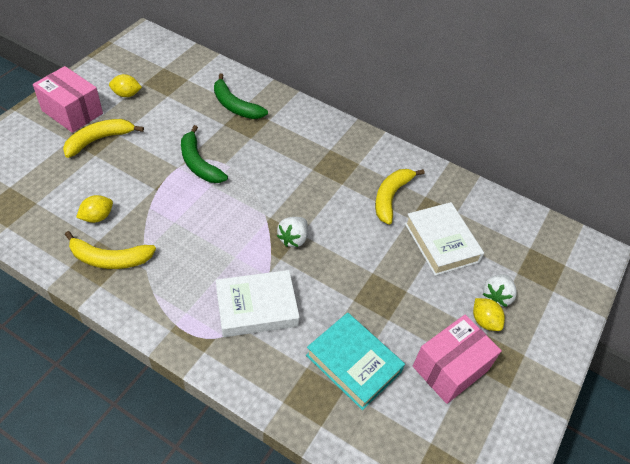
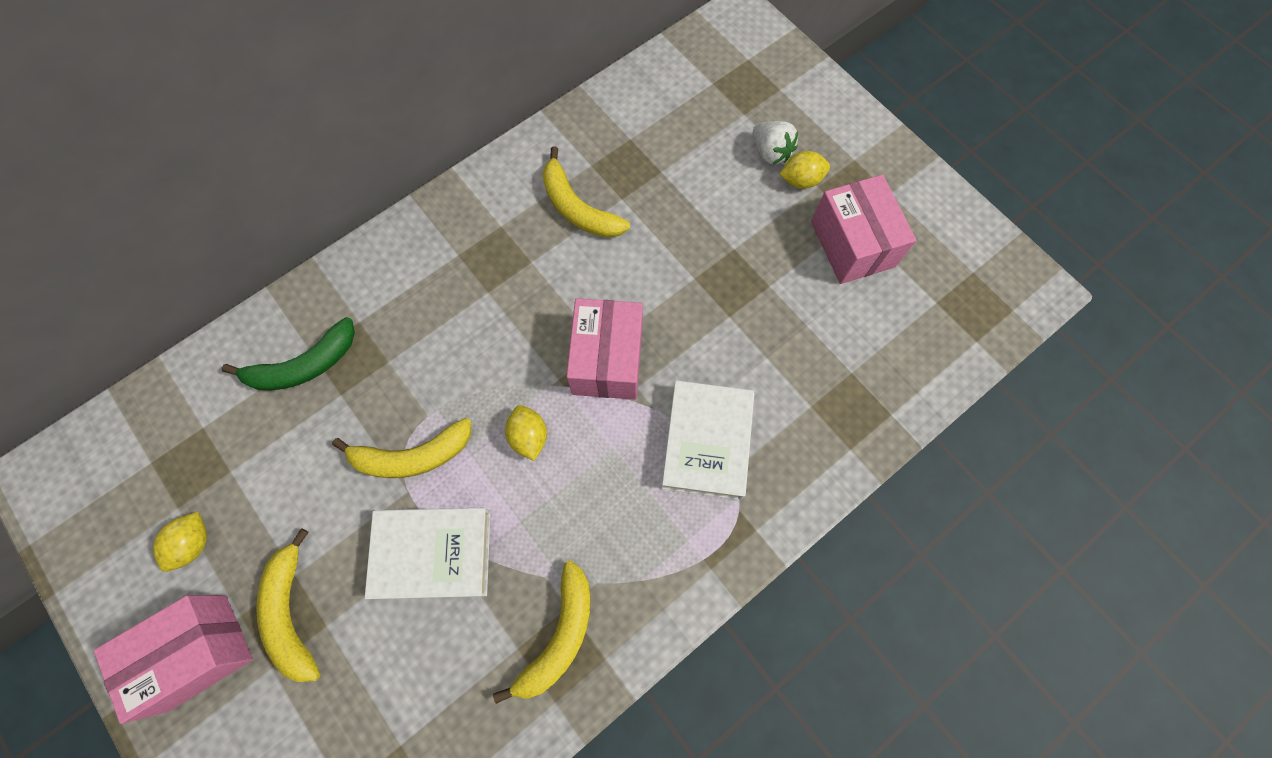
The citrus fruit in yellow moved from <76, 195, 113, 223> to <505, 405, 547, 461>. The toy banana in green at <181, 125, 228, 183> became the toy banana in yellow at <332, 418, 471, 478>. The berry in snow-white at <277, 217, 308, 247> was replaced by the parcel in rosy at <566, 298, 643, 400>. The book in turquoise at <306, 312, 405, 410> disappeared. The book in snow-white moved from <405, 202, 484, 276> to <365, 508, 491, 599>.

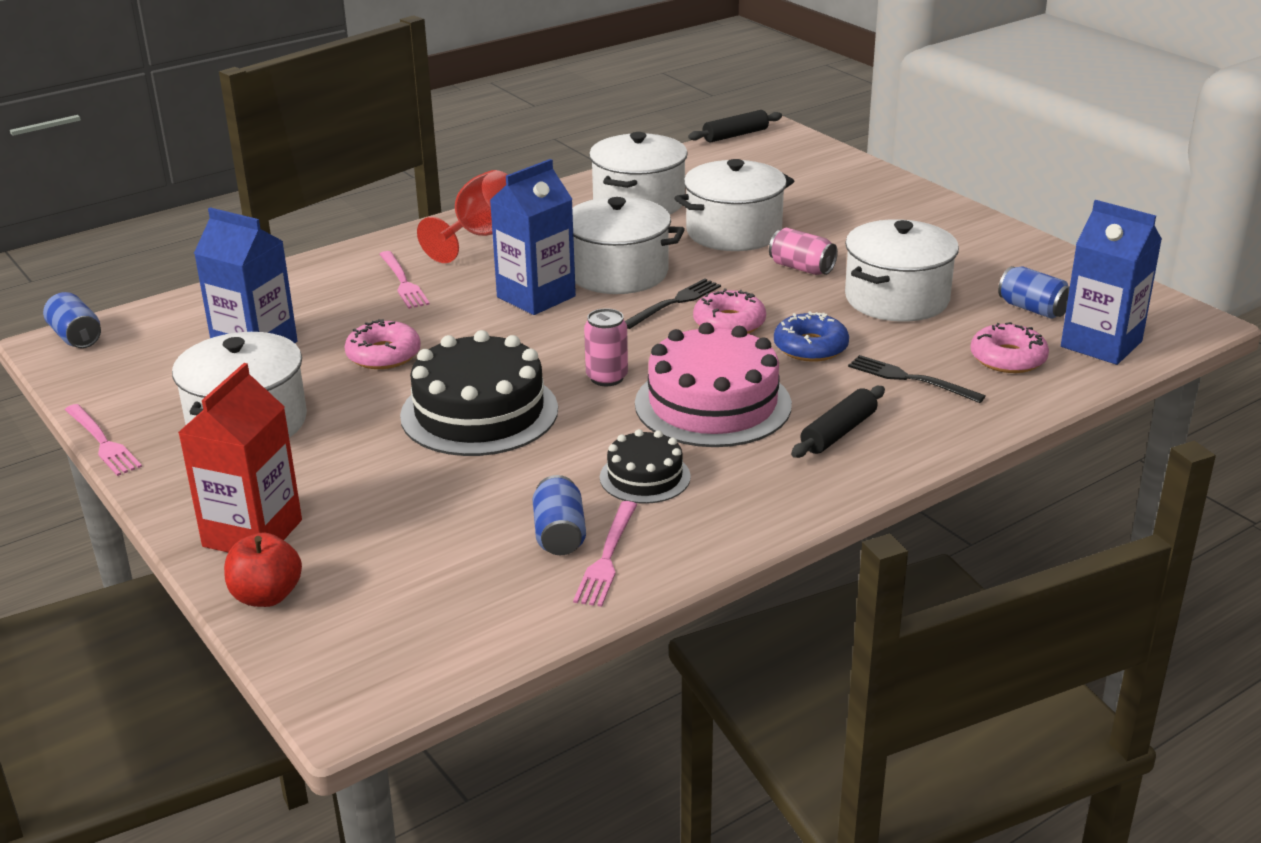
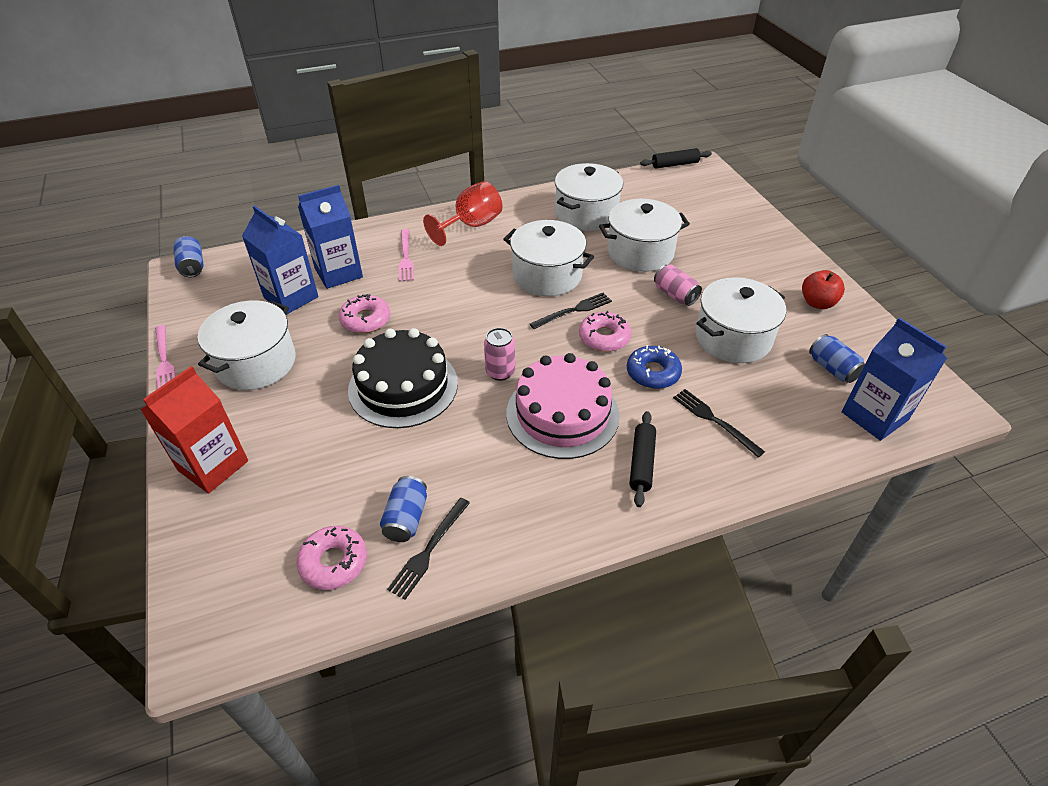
The apple in crimson moved from <224, 532, 302, 607> to <802, 270, 845, 309>. The juice carton in royal blue moved from <490, 159, 576, 315> to <298, 185, 363, 289>. The fork in rosy at <573, 501, 637, 607> became the fork in black at <387, 498, 470, 600>. The layer cake in black at <600, 429, 691, 504> disappeared. The pastry roller in black at <791, 386, 885, 458> turned 45 degrees counterclockwise. The glazed donut in rosy moved from <970, 322, 1049, 373> to <296, 526, 367, 590>.

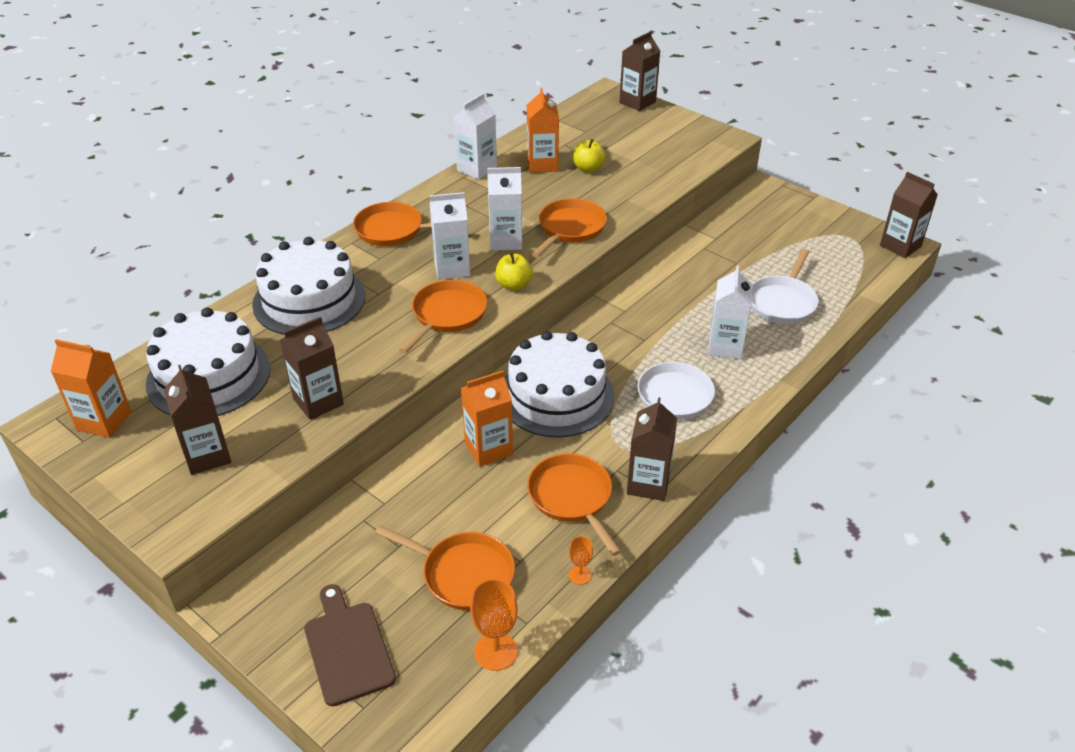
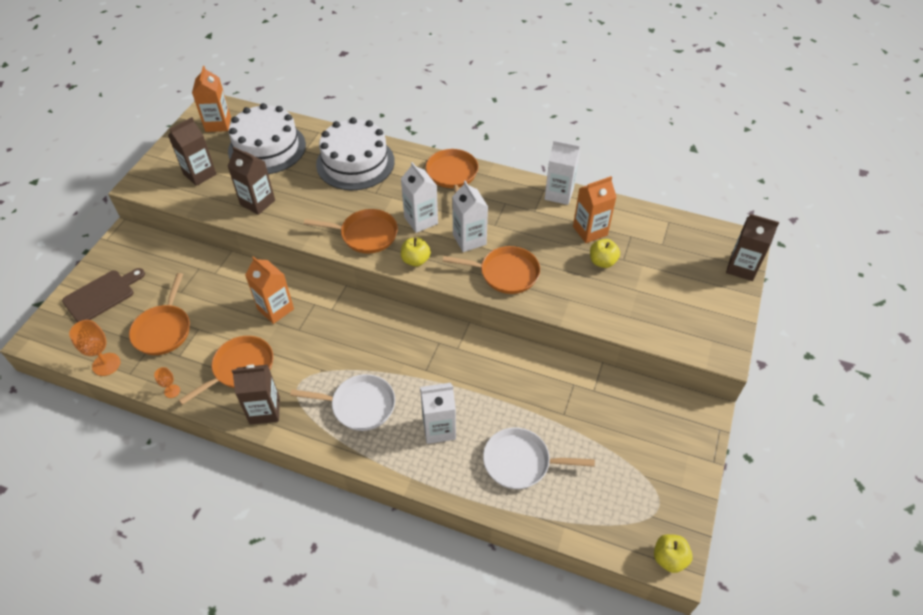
The layer cake in snow-white at <505, 331, 614, 437> disappeared. The juice carton in russet at <880, 172, 938, 258> was replaced by the apple in yellow at <654, 534, 693, 573>.

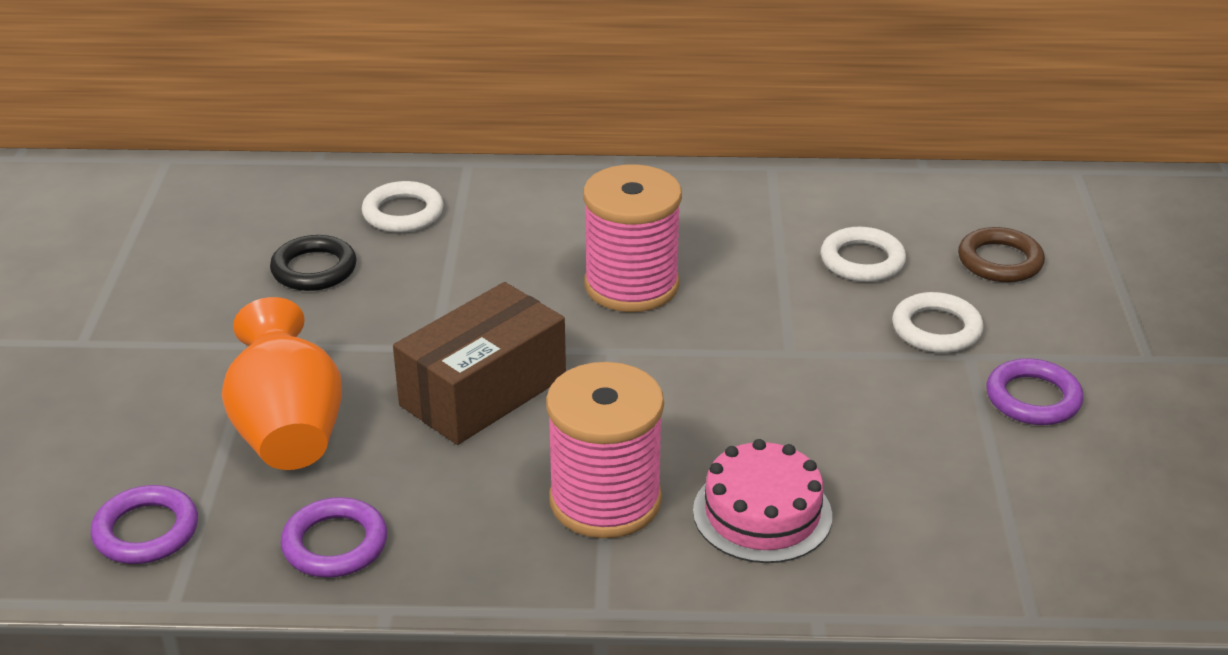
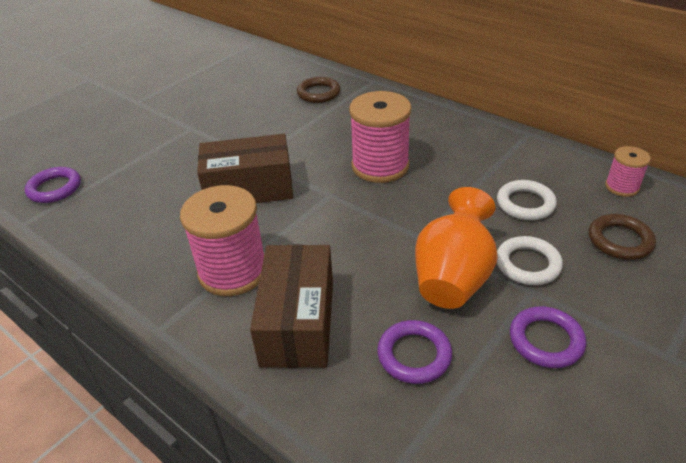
The tall vase in bright orange moved from <222, 297, 342, 470> to <415, 187, 498, 309>. The ring in black at <270, 235, 357, 291> disappeared. The ring in violet moved from <280, 497, 387, 578> to <377, 320, 452, 384>. The ring in snow-white at <362, 181, 444, 233> became the ring in russet at <297, 77, 341, 103>. The layer cake in rosy at <693, 439, 832, 563> was replaced by the parcel in russet at <250, 244, 333, 368>. The bobbin in rosy at <605, 146, 651, 197> appeared.

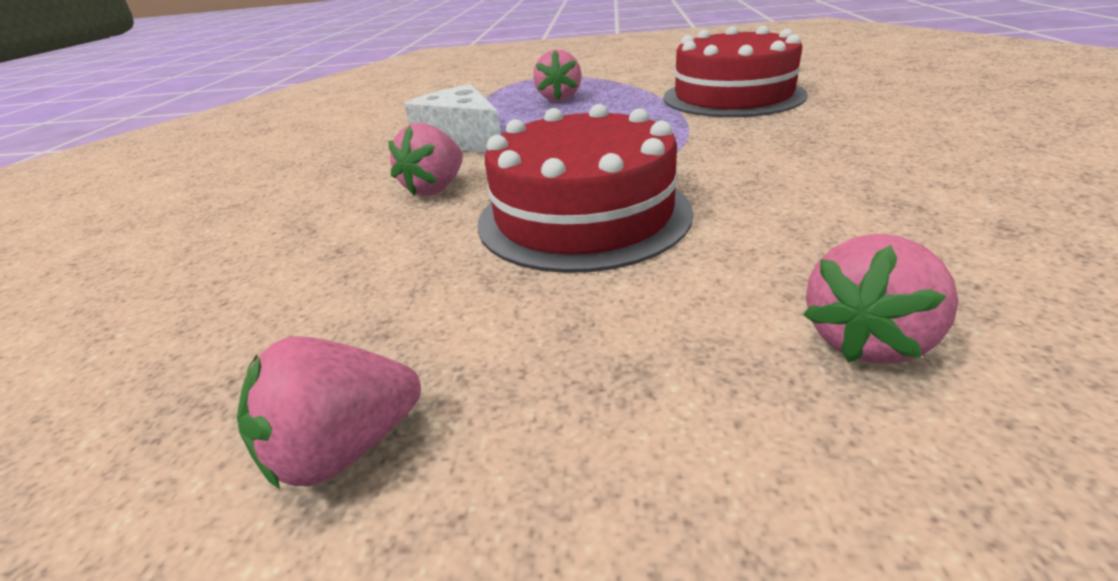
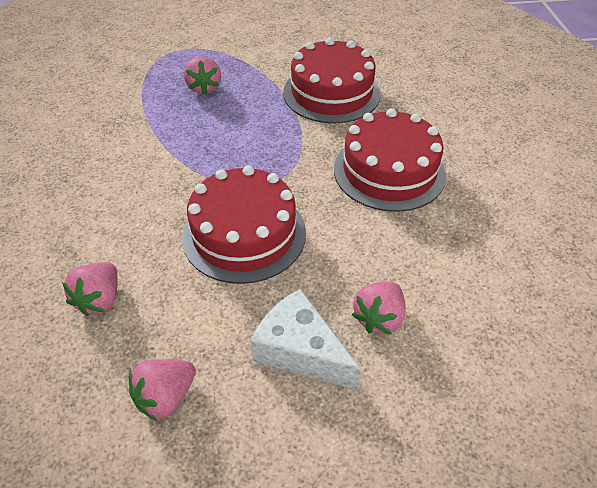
The berry in rosy moved from <388, 123, 463, 196> to <62, 262, 118, 316>. The cheese wedge in snow-white moved from <404, 84, 501, 153> to <251, 289, 361, 390>. The layer cake in crimson at <334, 108, 446, 212> appeared.

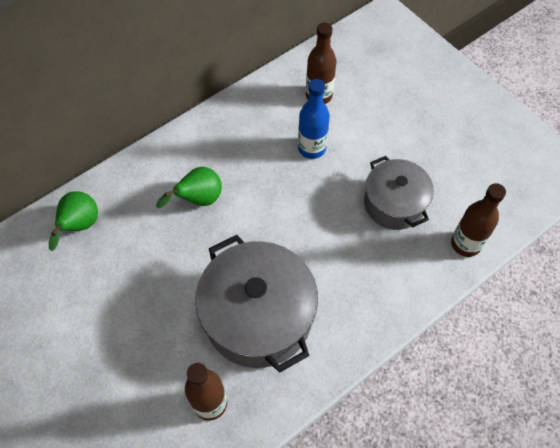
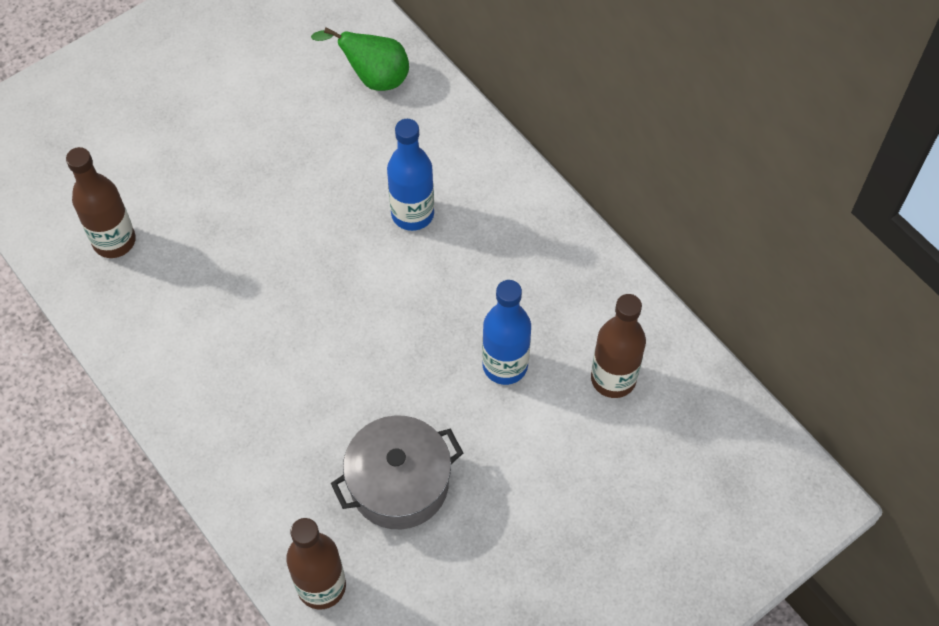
The toy pear in green at <156, 167, 222, 208> was replaced by the bottle in royal blue at <387, 119, 434, 231>. The cooking pot in grey at <195, 235, 318, 373> disappeared.

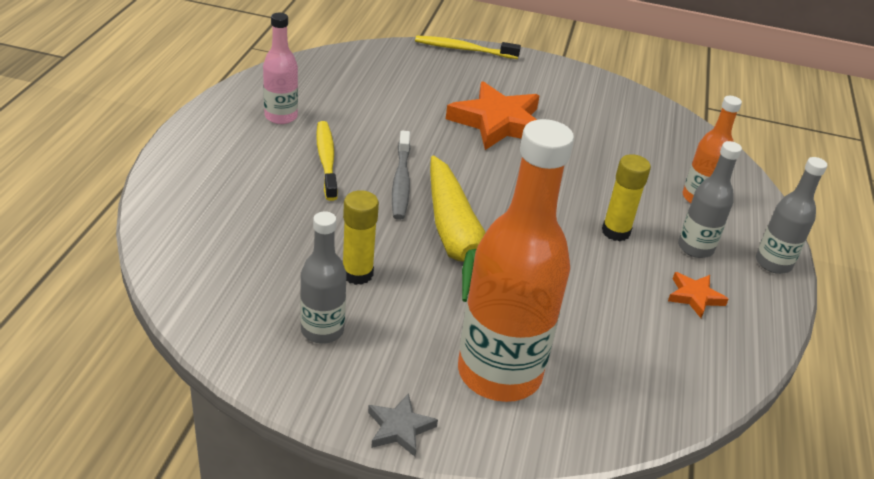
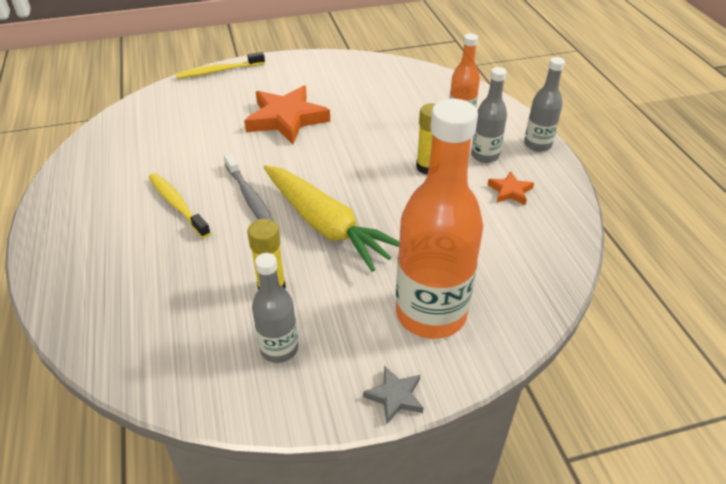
The bottle in rosy at <263, 13, 298, 124> disappeared.

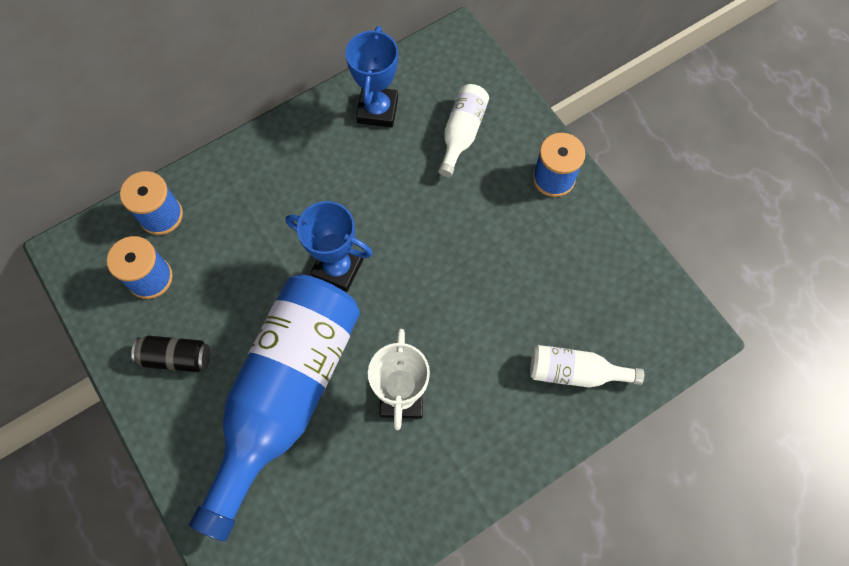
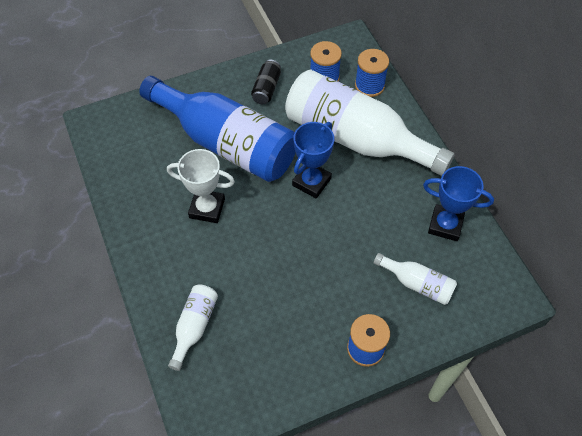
The bottle in snow-white at <285, 70, 454, 176> appeared.

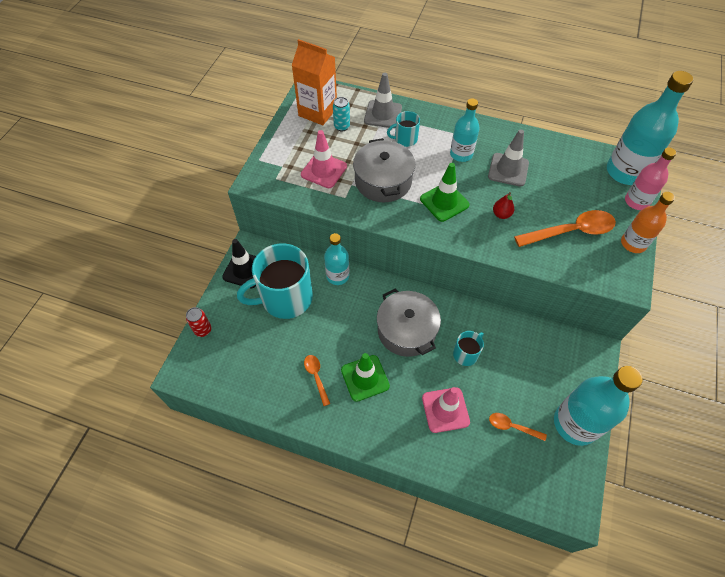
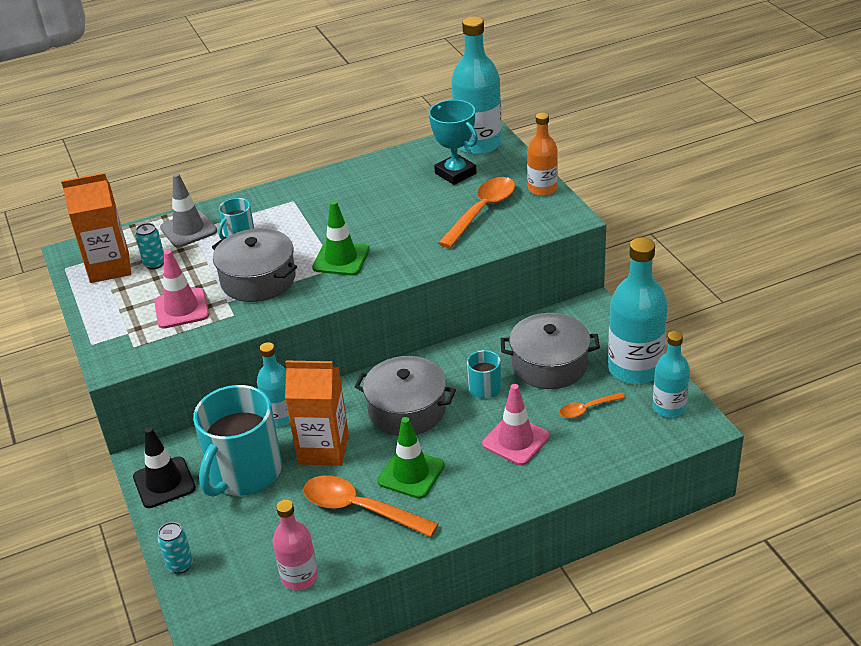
The can in crimson at <186, 307, 211, 337> became the can in turquoise at <158, 522, 193, 574>. The tablespoon in bright orange at <304, 355, 330, 406> changed to 1.90 times the size. The bottle in turquoise moved from <450, 98, 479, 162> to <652, 331, 690, 417>. The safety cone in grey at <488, 129, 529, 187> disappeared. The toy pear in crimson at <493, 192, 514, 219> disappeared. The bottle in rosy moved from <625, 148, 676, 210> to <273, 500, 318, 591>. The juice carton in bright orange at <285, 361, 349, 466> appeared. The award cup in turquoise at <429, 100, 478, 185> appeared. The cooking pot in grey at <501, 313, 600, 389> appeared.

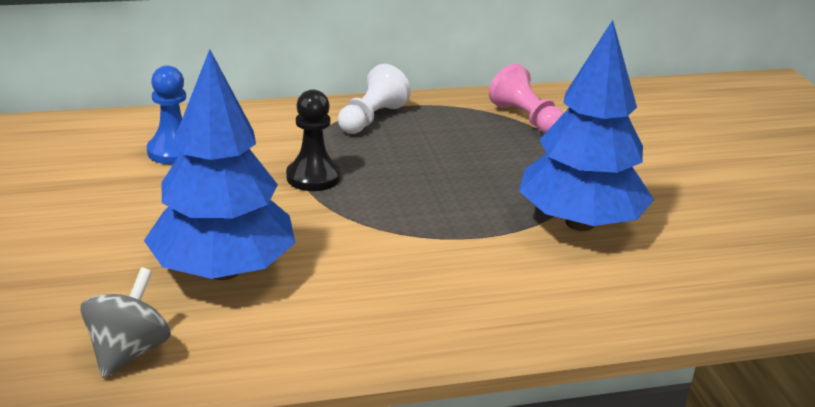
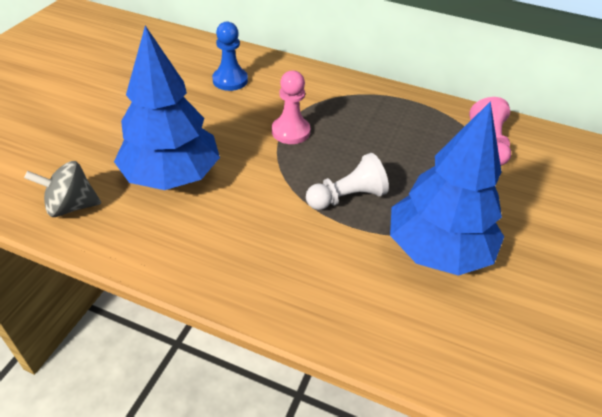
The spinning top in grey at <81, 268, 171, 378> turned 150 degrees counterclockwise. The game pawn in black at <286, 89, 340, 191> became the game pawn in rosy at <272, 71, 310, 144>. The game pawn in snow-white moved from <338, 64, 411, 134> to <306, 153, 389, 210>.

